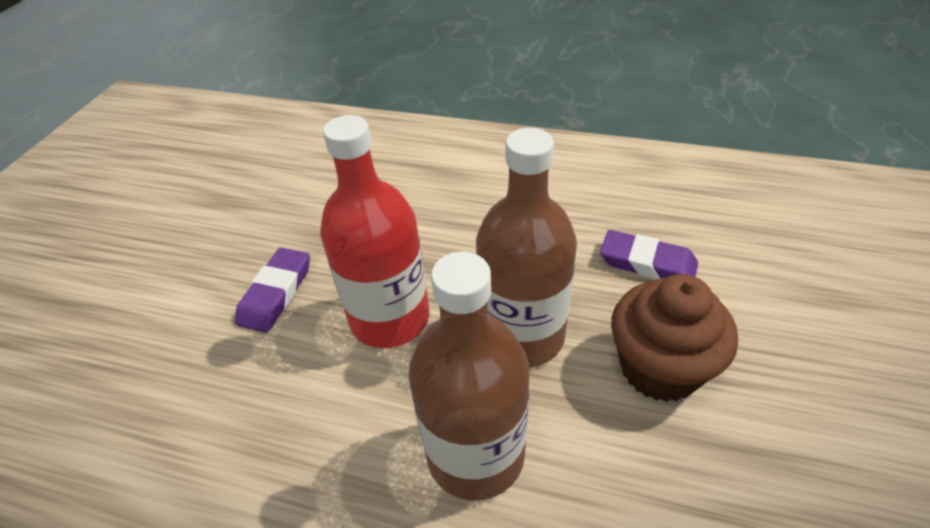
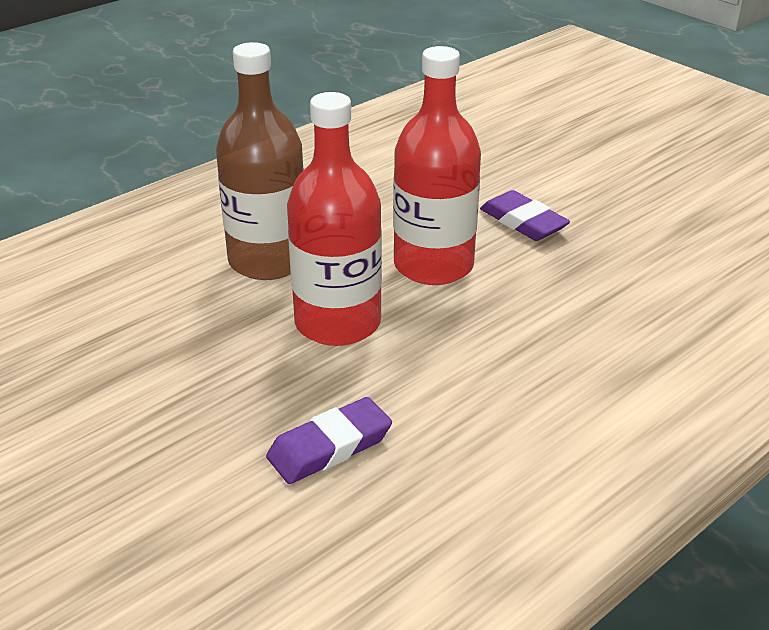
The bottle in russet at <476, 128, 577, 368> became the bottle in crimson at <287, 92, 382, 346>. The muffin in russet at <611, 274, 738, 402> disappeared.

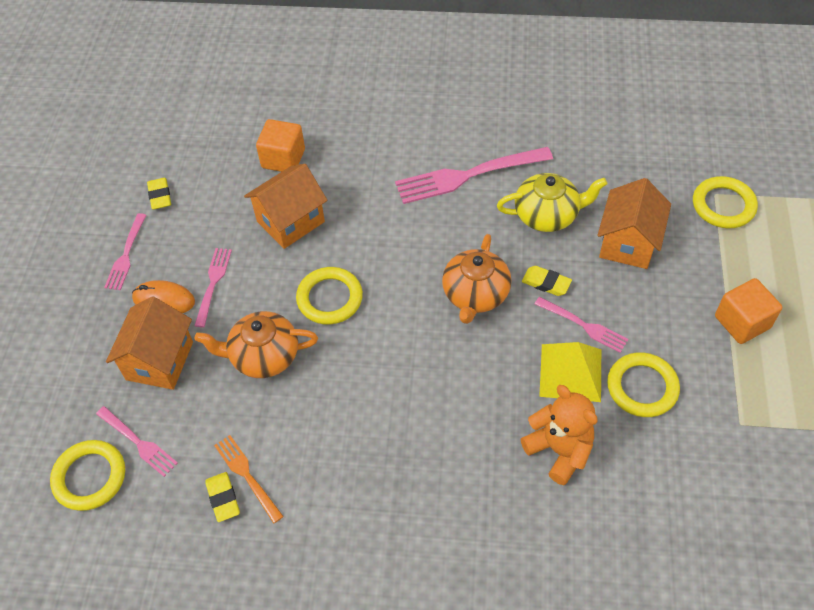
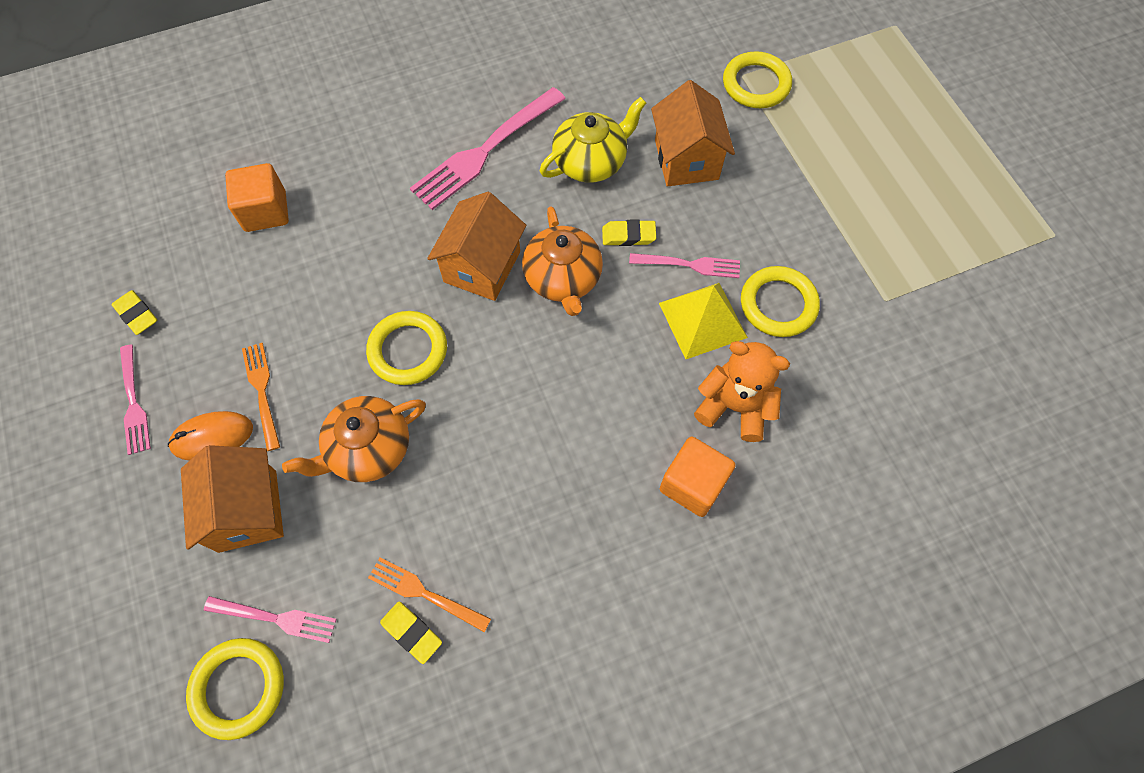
The fork in rosy at <194, 248, 232, 327> became the fork in bright orange at <242, 343, 280, 451>. The toy house in bright orange moved from <244, 164, 328, 249> to <427, 192, 526, 301>. The solid cube in bright orange moved from <715, 278, 782, 344> to <660, 437, 736, 517>.

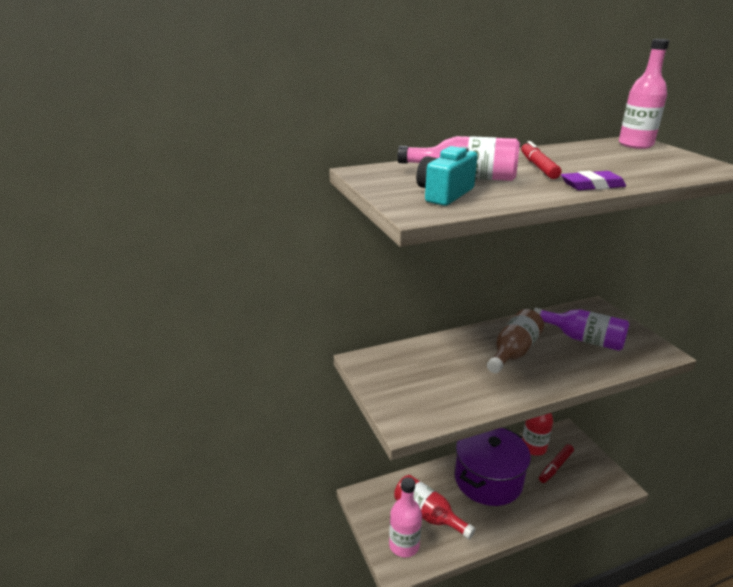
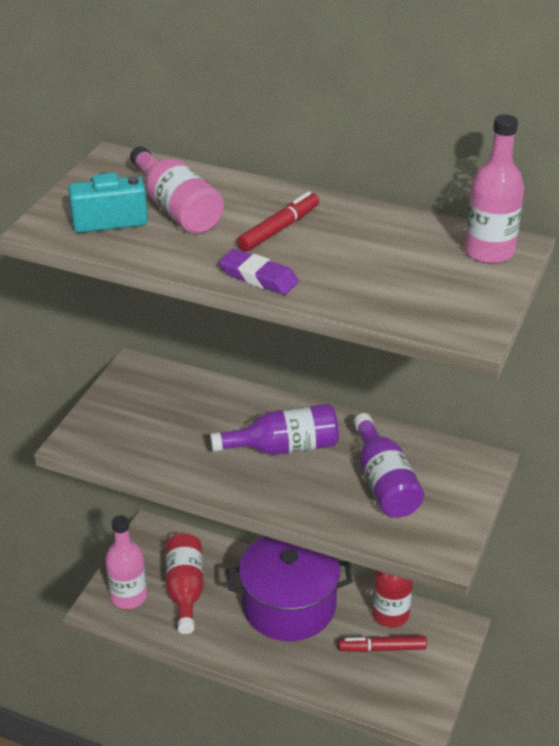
The bottle in russet at <487, 309, 544, 373> became the bottle in violet at <210, 404, 339, 455>.

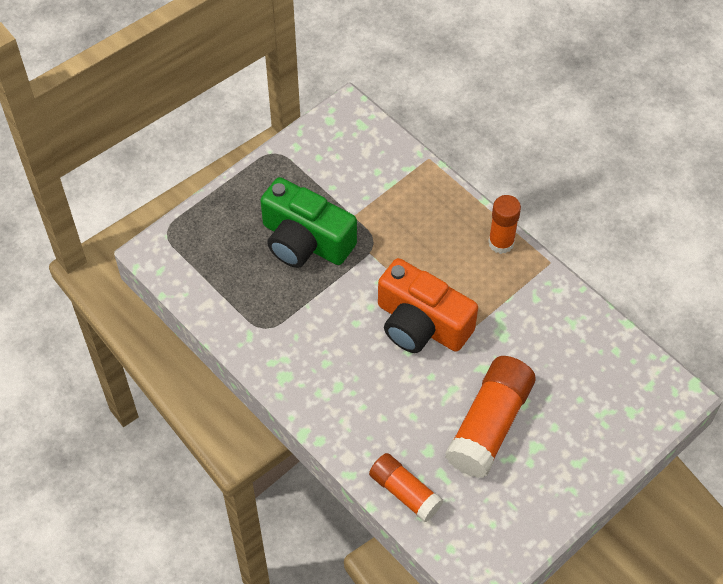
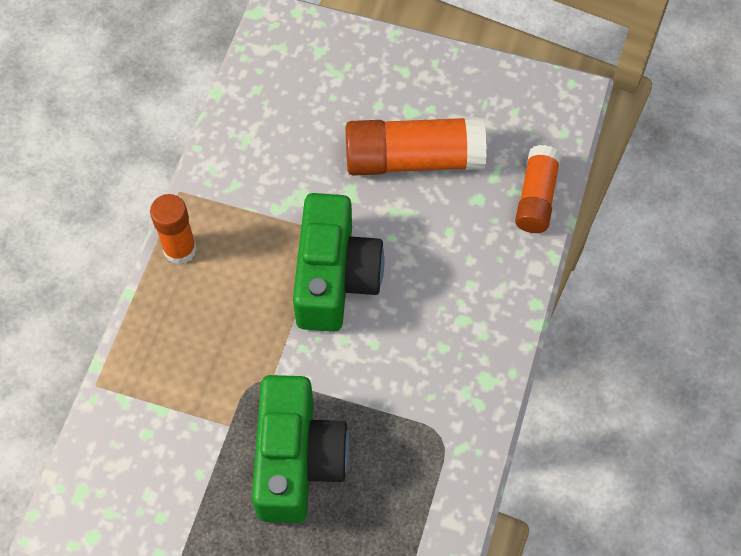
The compact camera in bright orange at <378, 258, 478, 353> became the compact camera in green at <293, 193, 385, 332>.

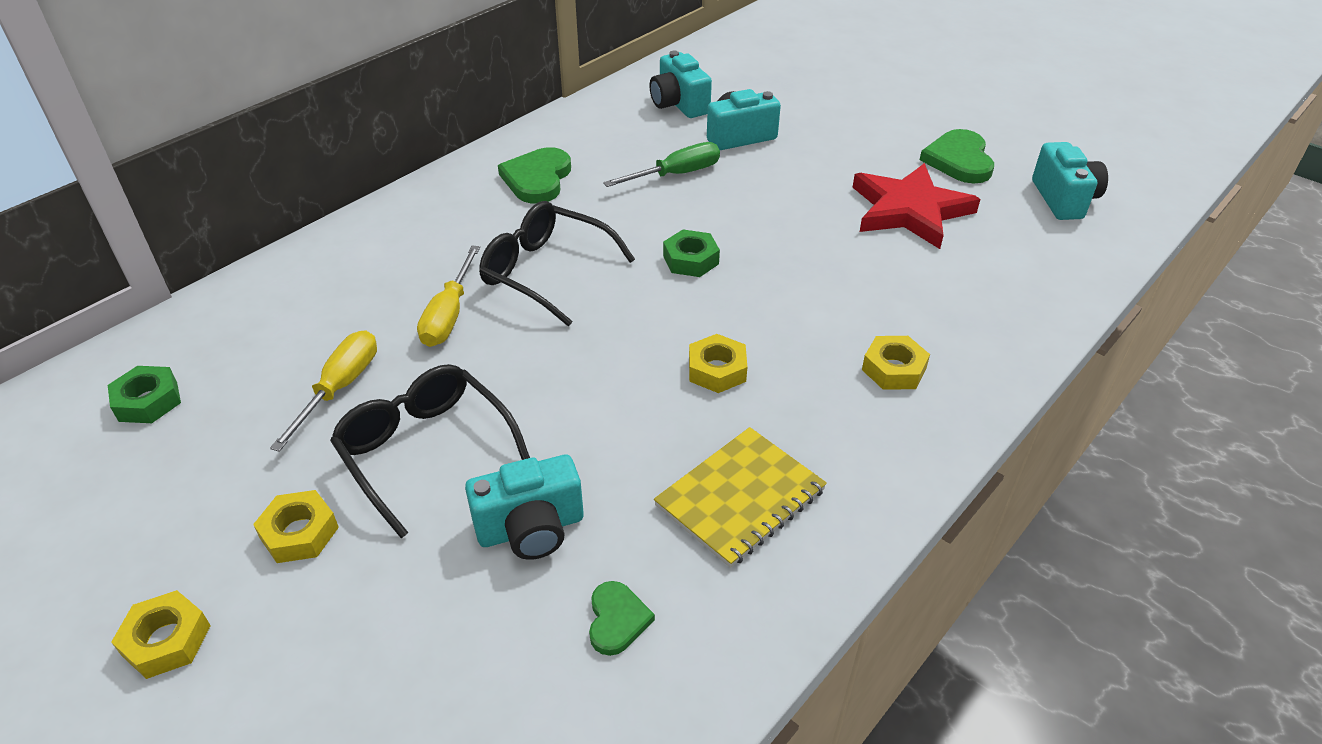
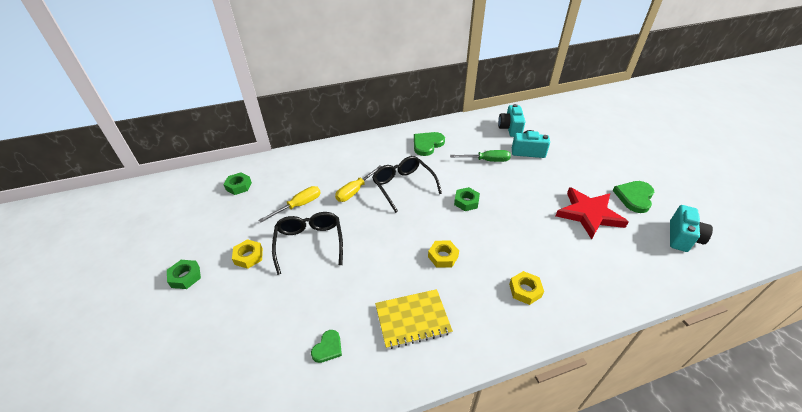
The hex nut in yellow at <111, 590, 211, 679> became the hex nut in green at <167, 260, 201, 289>. The compact camera in turquoise at <465, 454, 584, 560> disappeared.

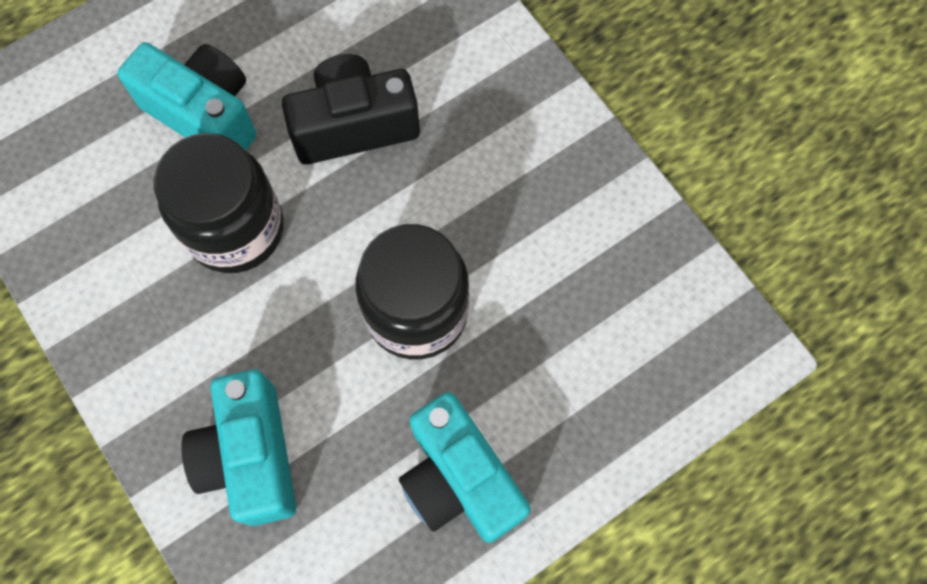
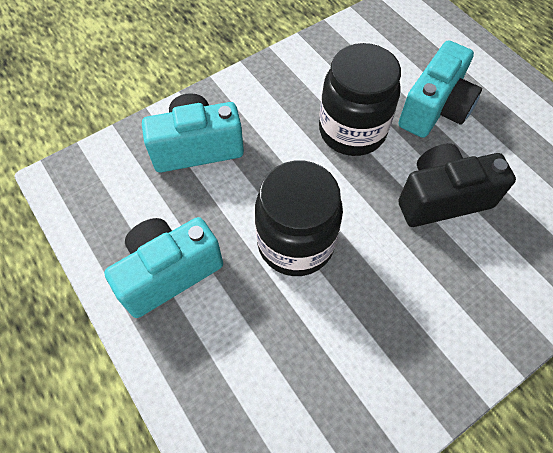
The compact camera in black at <282, 54, 420, 165> turned 90 degrees counterclockwise.

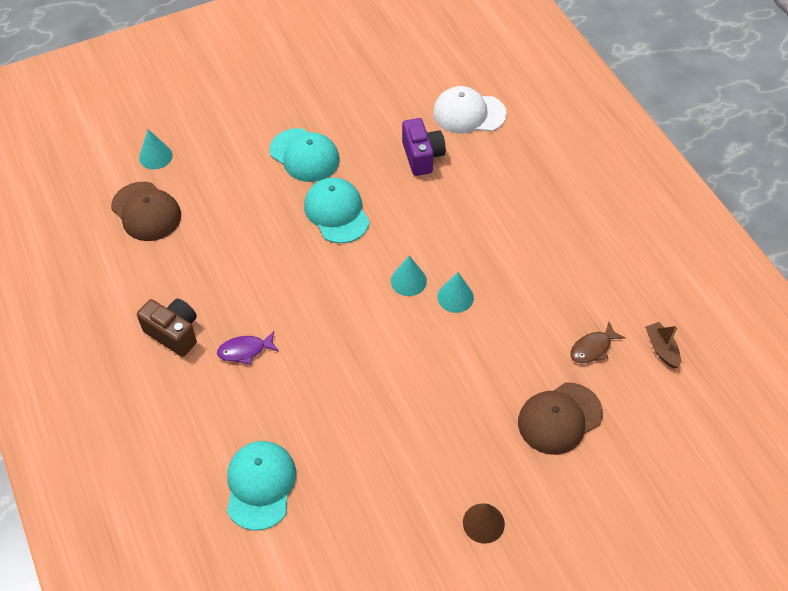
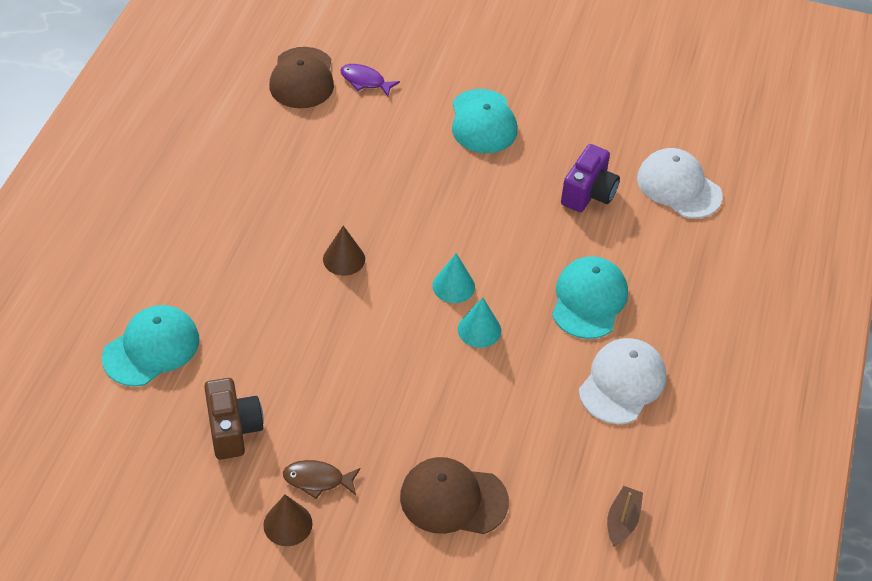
The compact camera in russet moved from <137, 299, 197, 357> to <204, 378, 264, 460>. The solid cone in turquoise at <139, 129, 173, 169> disappeared. The toy fish in violet moved from <217, 331, 279, 365> to <340, 64, 400, 97>. The cap in turquoise moved from <304, 178, 370, 243> to <552, 256, 628, 339>. The toy fish in russet moved from <570, 322, 625, 363> to <283, 460, 360, 499>. The solid cone in russet at <323, 226, 365, 276> appeared. The cap in snow-white at <579, 338, 667, 424> appeared.

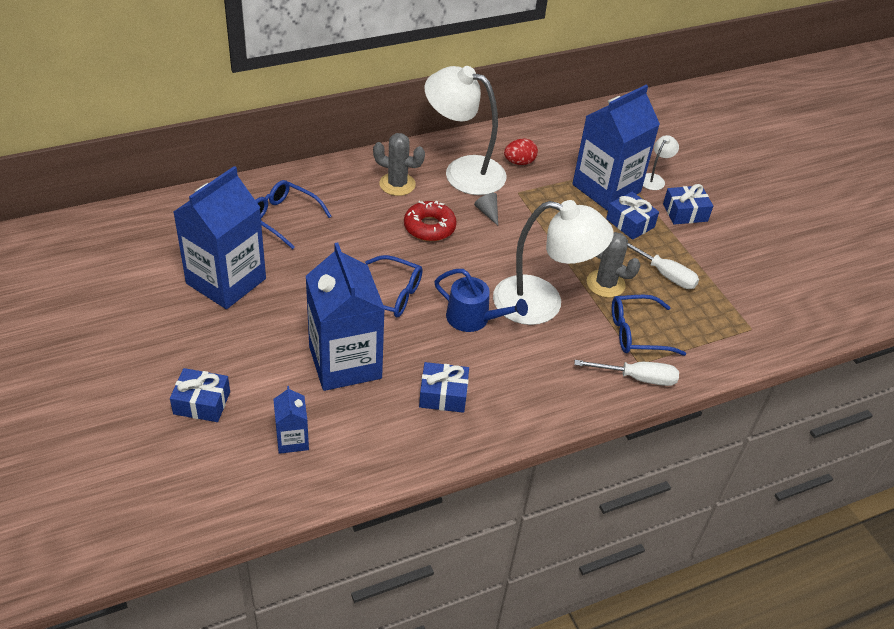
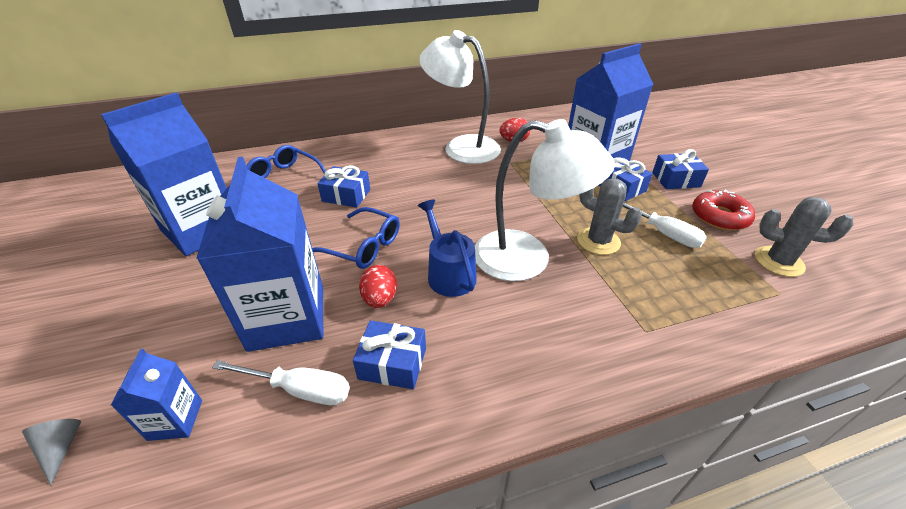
The present in royal blue moved from <170, 368, 230, 422> to <317, 165, 370, 208>. The prickly plant in grey moved from <373, 133, 425, 196> to <755, 197, 853, 277>. The glazed donut in crimson moved from <404, 200, 457, 241> to <692, 190, 755, 231>. The watering pot in royal blue at <434, 269, 528, 332> turned 150 degrees counterclockwise. The solid cone in grey moved from <474, 193, 498, 226> to <22, 419, 81, 485>. The hand screwdriver in snow-white moved from <574, 360, 679, 386> to <212, 360, 350, 405>. The spectacles in royal blue at <612, 295, 686, 356> disappeared. The lamp in snow-white at <643, 135, 679, 190> disappeared. The egg in crimson at <359, 265, 397, 308> appeared.

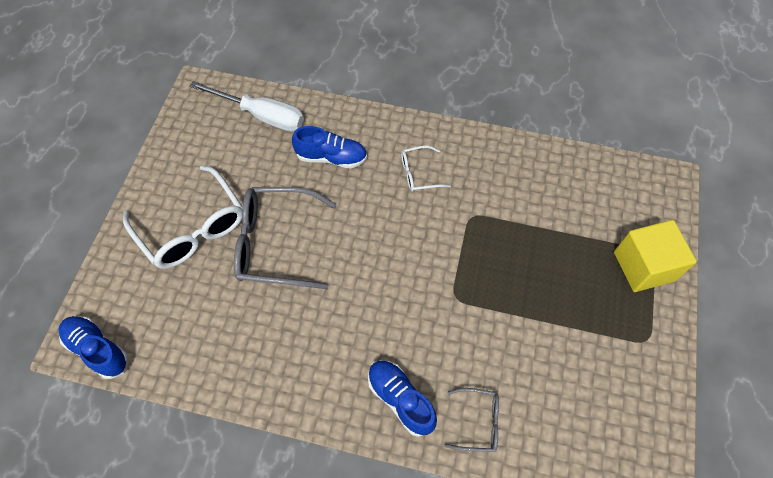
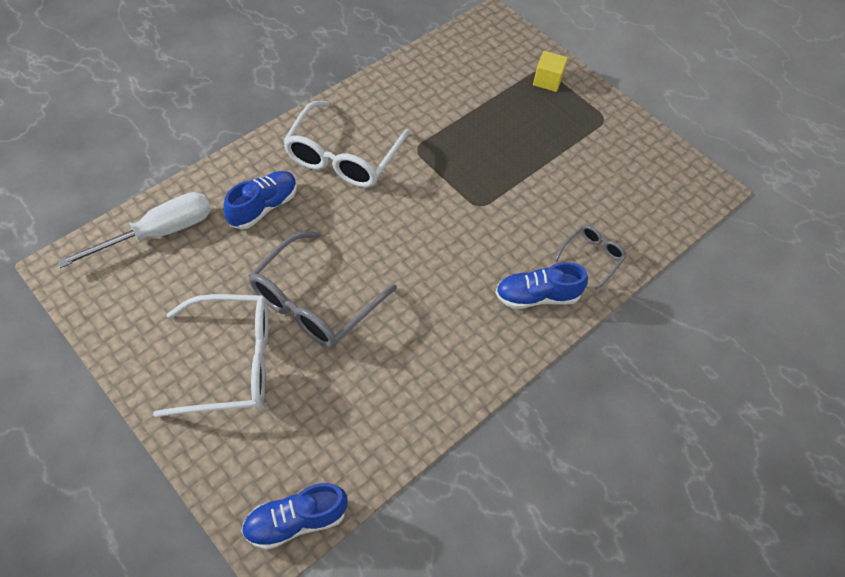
The spectacles in snow-white at <401, 145, 451, 192> changed to 1.99 times the size. The solid cube in yellow at <614, 220, 697, 292> changed to 0.58 times the size.

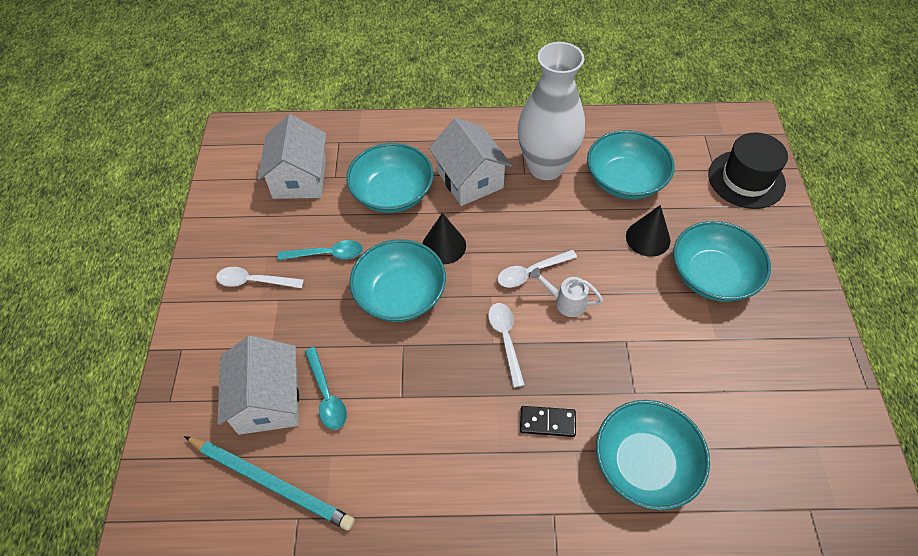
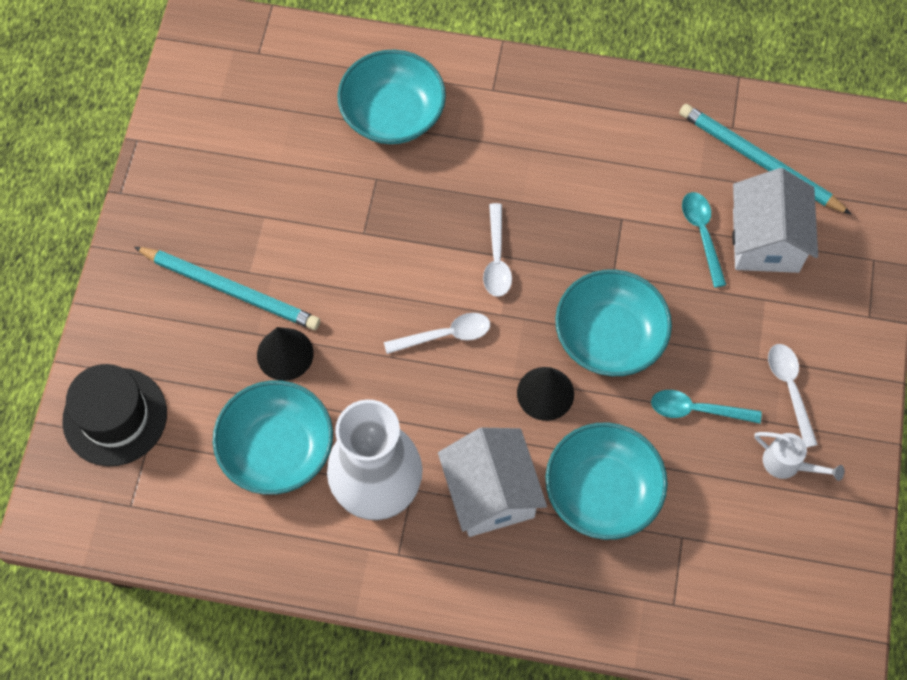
The tablespoon in snow-white at <216, 267, 304, 288> turned 120 degrees counterclockwise. The toy house in snow-white at <257, 114, 326, 199> disappeared. The domino piece in black at <520, 406, 576, 437> disappeared. The watering pot in snow-white moved from <530, 267, 603, 317> to <754, 432, 844, 481>. The deep dish in turquoise at <673, 221, 771, 302> was replaced by the pencil in turquoise at <134, 247, 320, 330>.

